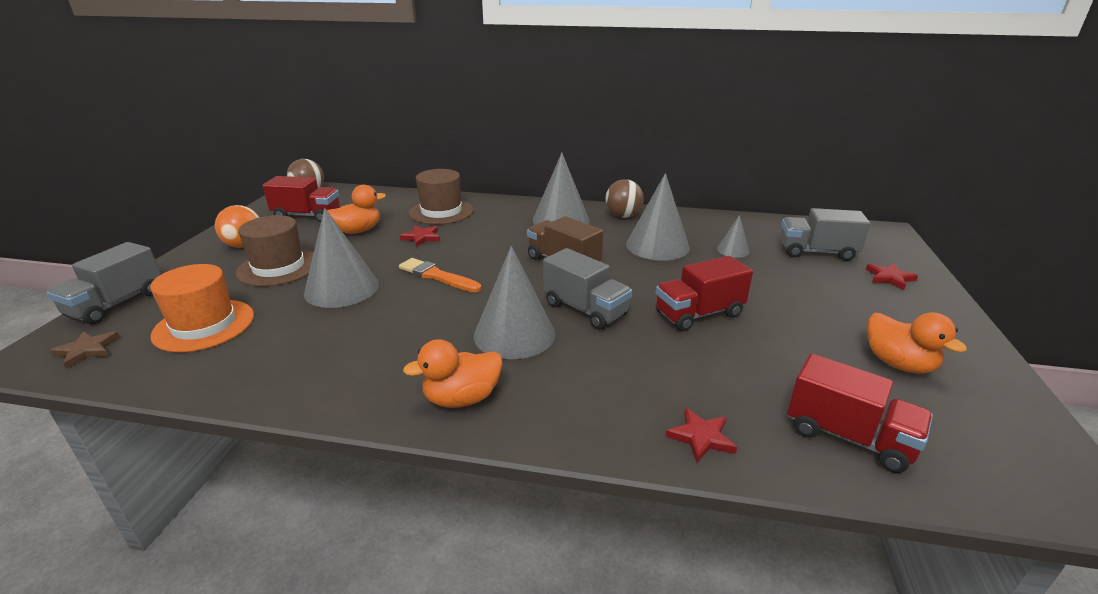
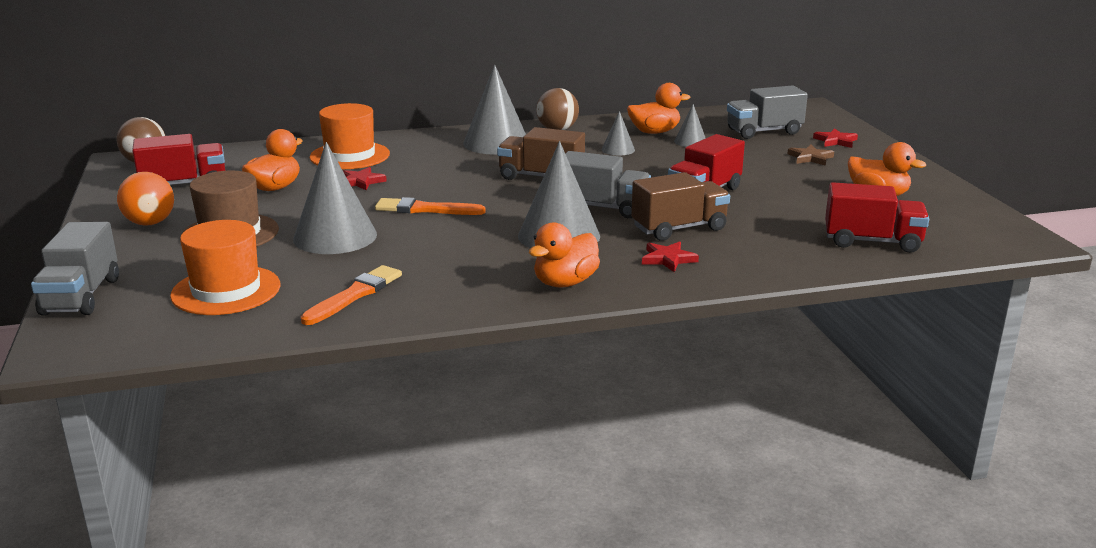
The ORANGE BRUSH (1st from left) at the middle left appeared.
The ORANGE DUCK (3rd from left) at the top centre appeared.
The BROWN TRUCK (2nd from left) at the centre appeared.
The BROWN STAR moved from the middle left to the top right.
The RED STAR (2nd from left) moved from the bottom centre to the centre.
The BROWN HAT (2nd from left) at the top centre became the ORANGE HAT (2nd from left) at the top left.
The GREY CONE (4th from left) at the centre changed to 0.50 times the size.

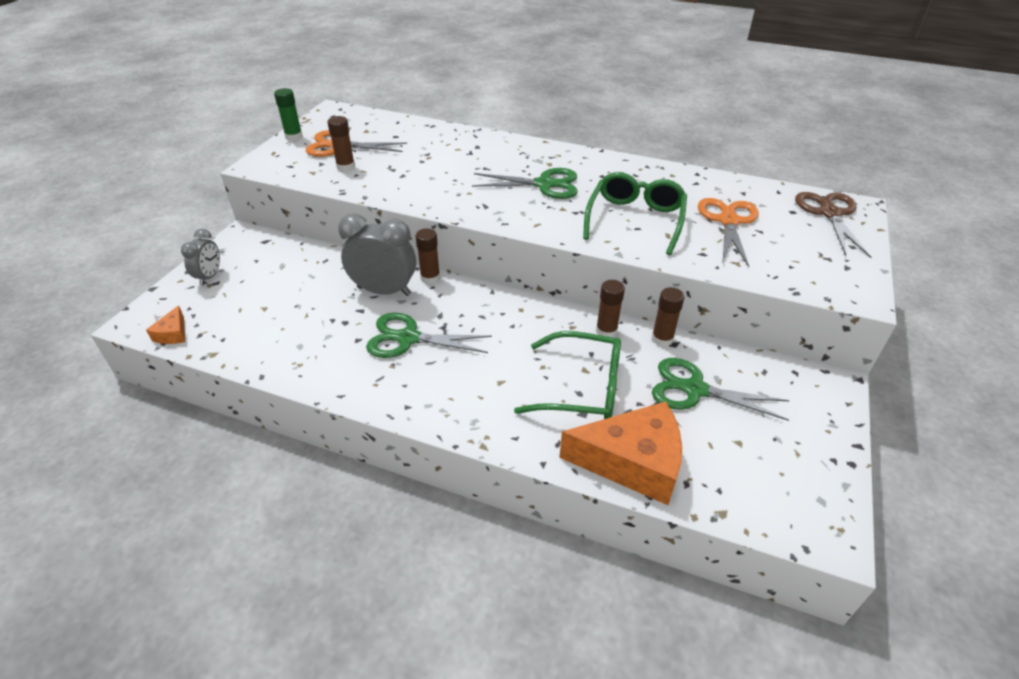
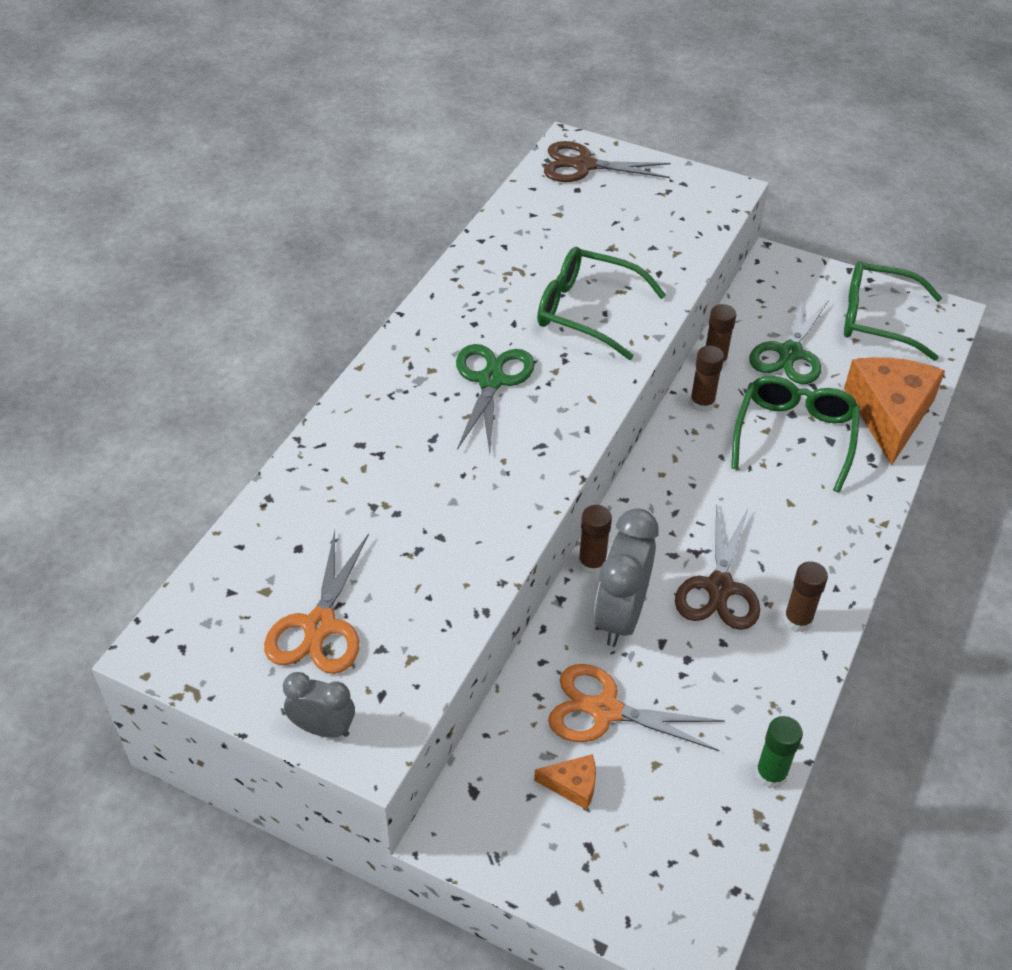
The GREEN GLASSES (3rd from left) at the top right appeared.
The ORANGE CHEESE (1st from left) moved from the middle left to the bottom centre.
The GREY CLOCK (1st from left) moved from the middle left to the bottom left.
The GREEN GLUE STICK moved from the top left to the bottom right.
The BROWN GLUE STICK (1st from left in the first image) moved from the top centre to the middle right.
The ORANGE SCISSORS (2nd from left) moved from the middle right to the bottom centre.
The GREEN SCISSORS (1st from left) at the centre became the BROWN SCISSORS (2nd from left) at the middle right.

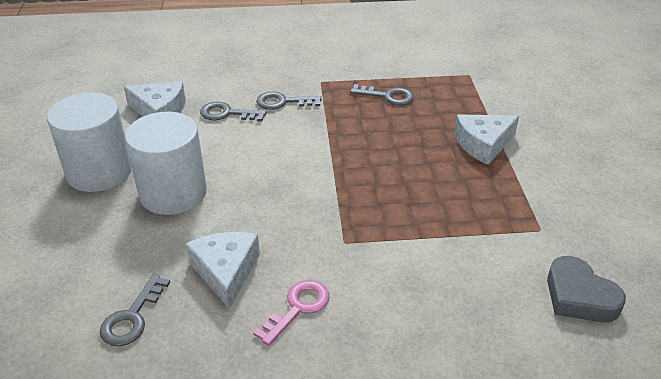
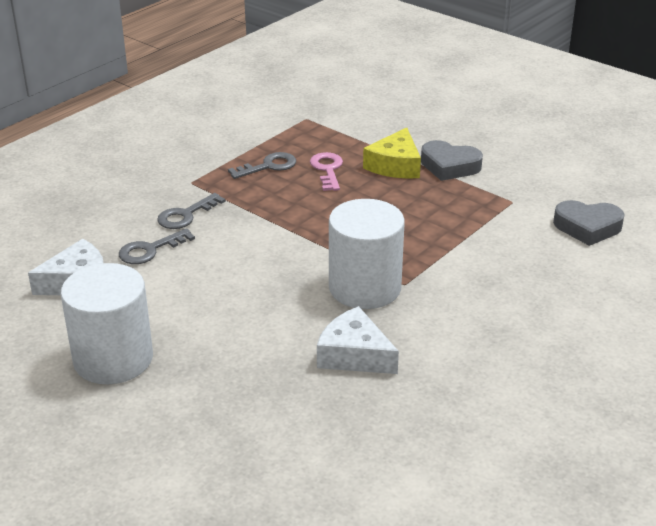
The GREY KEY (1st from left) at the bottom left disappeared.
The GREY HEART (1st from left) at the top right appeared.
The WHITE CYLINDER (2nd from left) moved from the middle left to the centre.
The PINK KEY moved from the bottom centre to the top centre.
The WHITE CHEESE (3rd from left) at the middle right became the YELLOW CHEESE at the top centre.

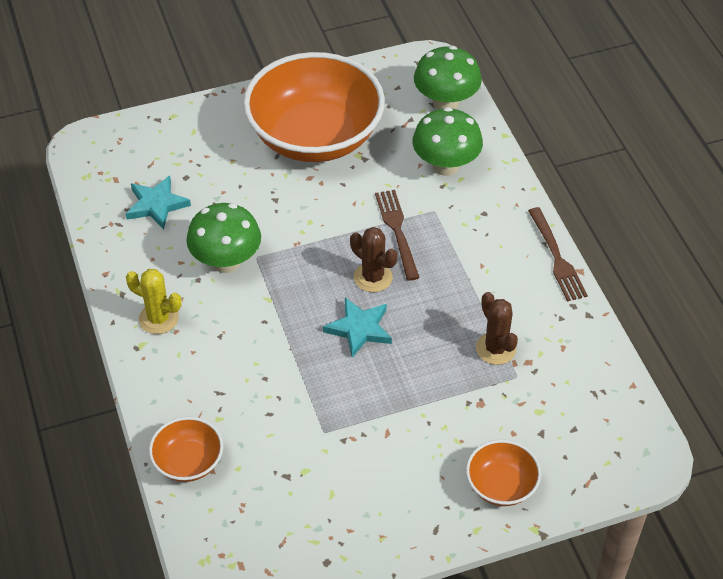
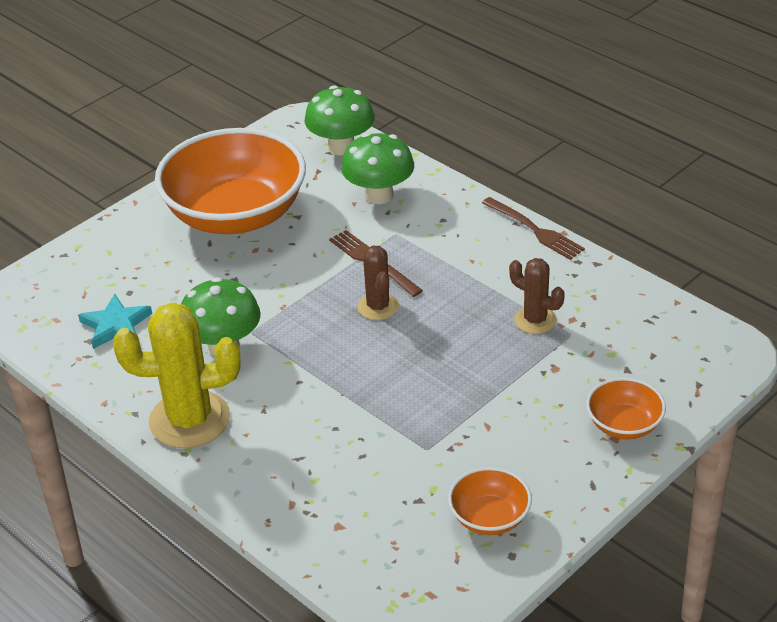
The TURQUOISE STAR (2nd from left) at the centre disappeared.
The ORANGE BOWL (1st from left in the first image) moved from the bottom left to the bottom centre.
The BROWN CACTUS (1st from left) at the centre turned 60 degrees clockwise.
The YELLOW CACTUS at the middle left changed to 1.81 times the size.

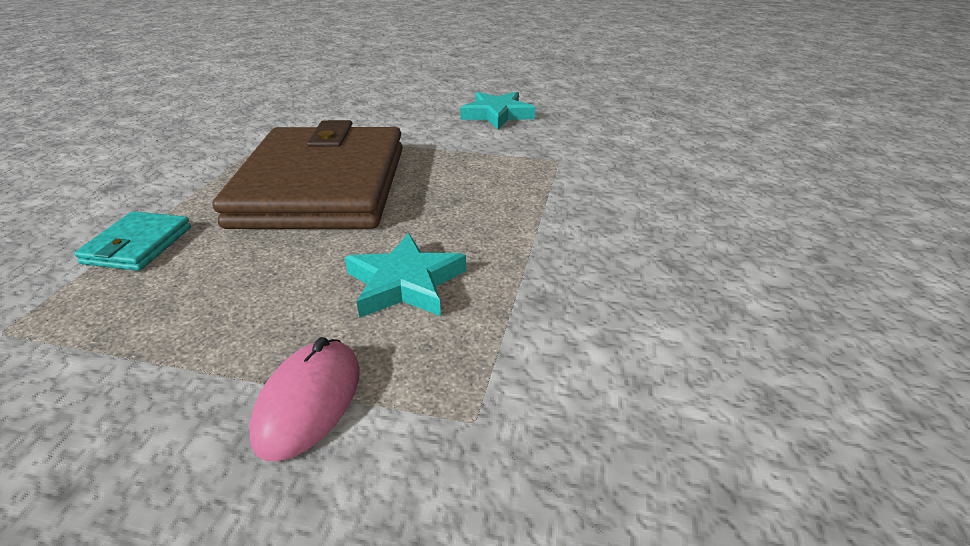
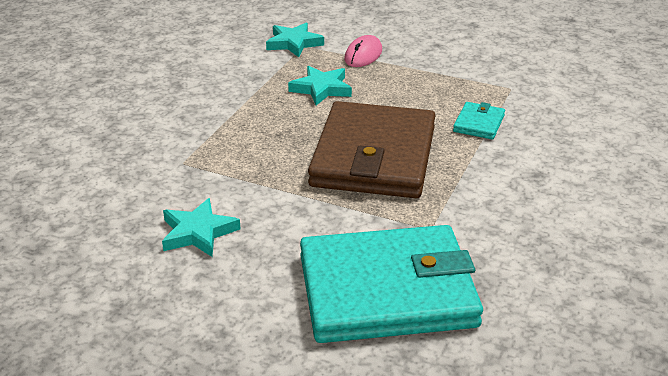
The TURQUOISE STAR (2nd from left) at the top centre appeared.
The TURQUOISE WALLET (1st from left) at the bottom centre appeared.

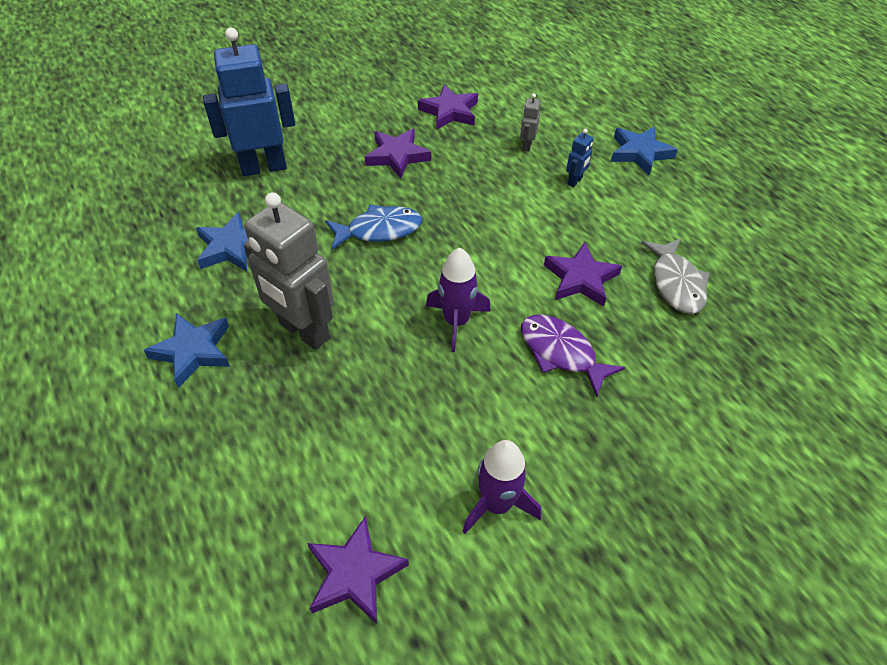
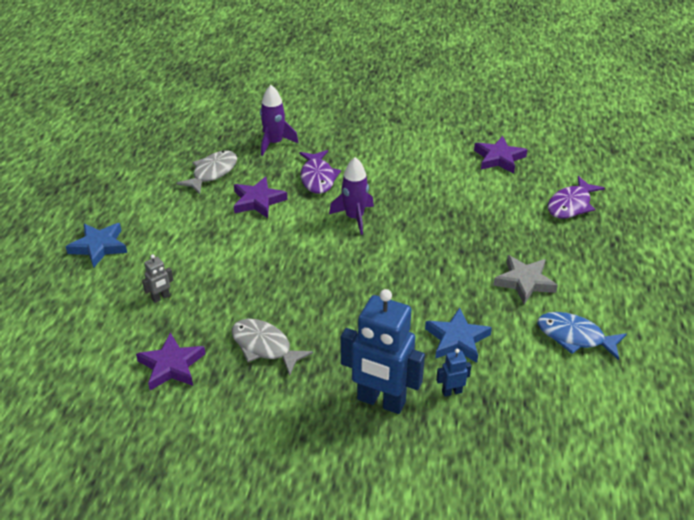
The GREY ROBOT (1st from left) at the middle left disappeared.
The PURPLE FISH (2nd from left) at the middle right appeared.
The BLUE FISH moved from the centre to the middle right.
The PURPLE ROCKET (2nd from left in the first image) moved from the bottom centre to the top centre.
The BLUE ROBOT (2nd from left) moved from the top centre to the bottom centre.
The PURPLE STAR (2nd from left) at the top centre was replaced by the GREY FISH (2nd from left) at the bottom centre.
The BLUE STAR (1st from left) at the middle left became the GREY STAR at the middle right.

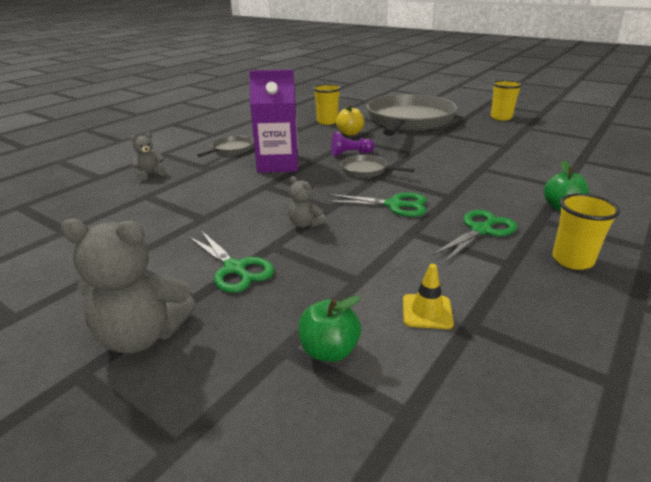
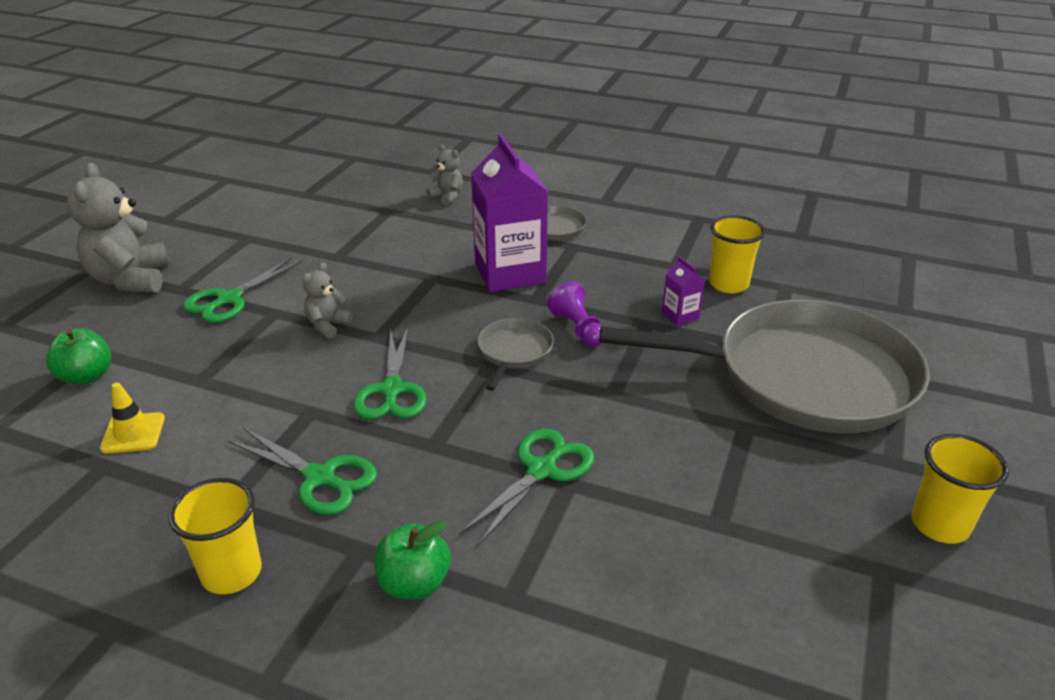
The GREEN SCISSORS (4th from left) at the bottom centre appeared.
The YELLOW APPLE at the top centre was replaced by the PURPLE CARTON (2nd from left) at the centre.

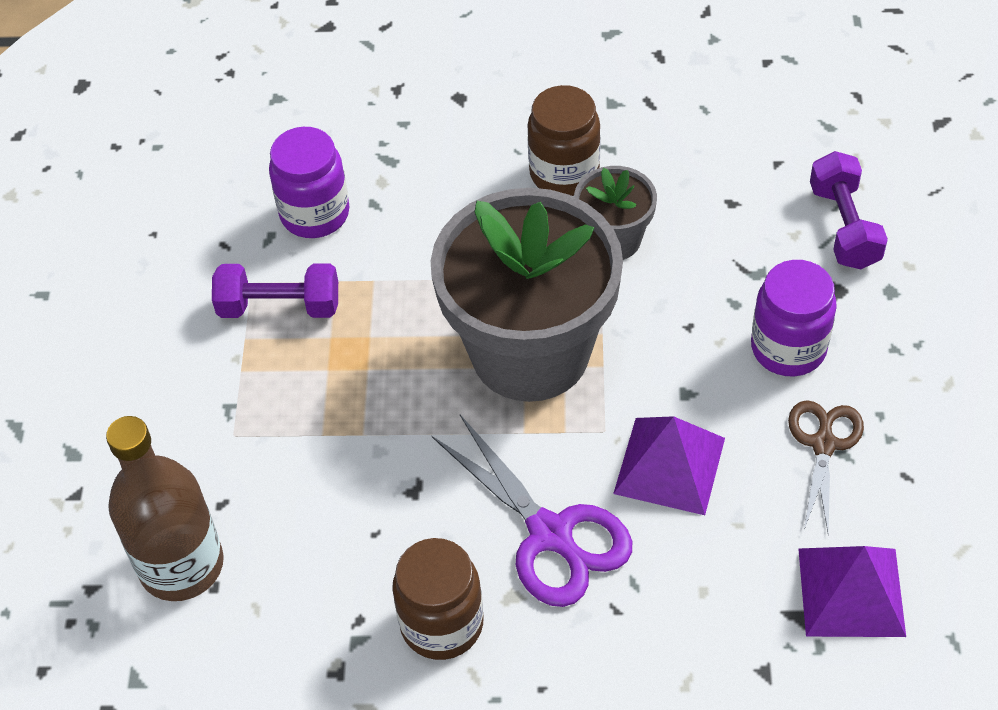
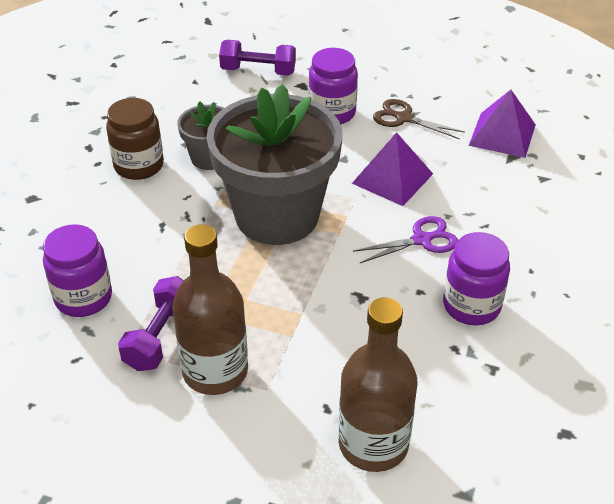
The BROWN BOTTLE (1st from left) at the centre appeared.
The BROWN JAR (1st from left) at the bottom centre became the PURPLE JAR (3rd from left) at the middle right.
The PURPLE SCISSORS at the bottom centre changed to 0.64 times the size.

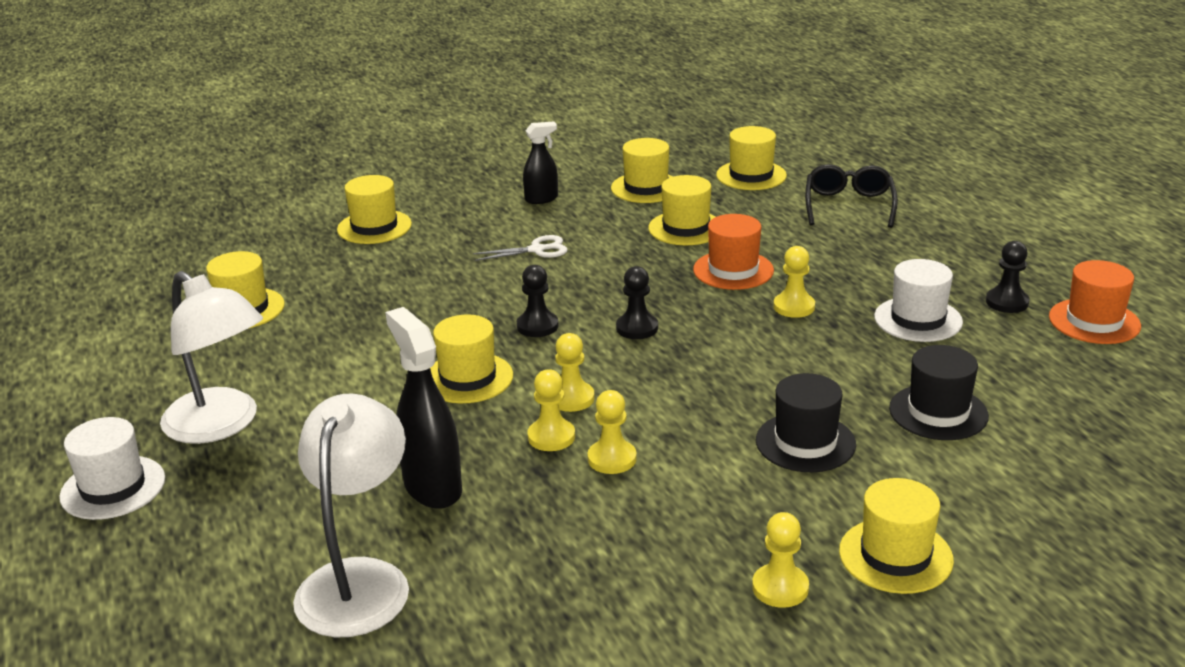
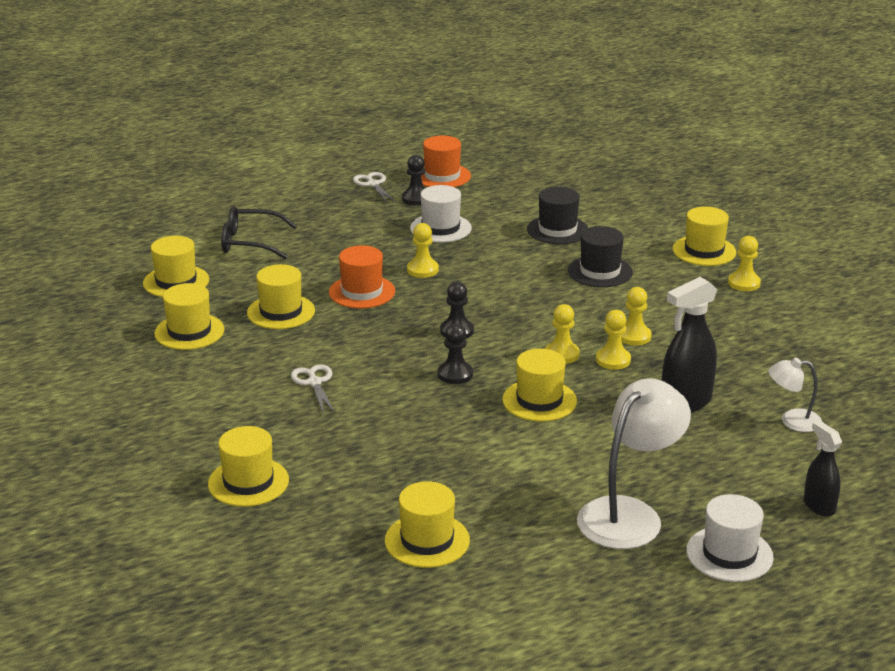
The WHITE SCISSORS (2nd from left) at the top centre appeared.
The BLACK SPRAY BOTTLE (2nd from left) moved from the top centre to the bottom right.
The WHITE LAMP (2nd from left) at the bottom left changed to 0.53 times the size.

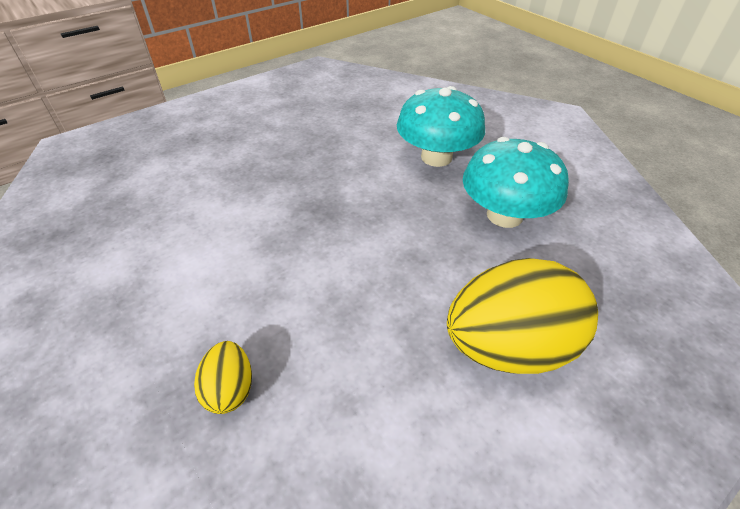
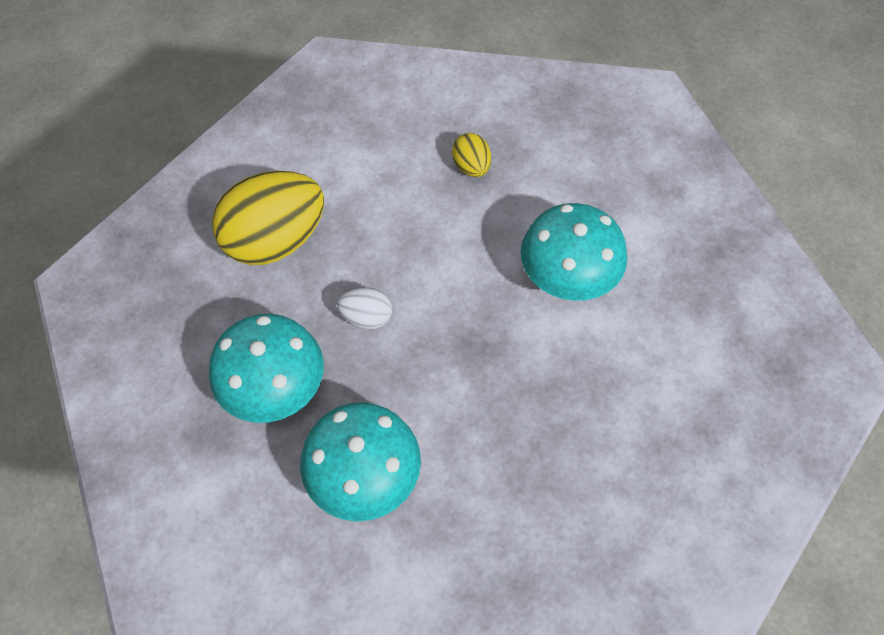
The WHITE EGG at the centre appeared.
The TURQUOISE MUSHROOM (3rd from left) at the centre appeared.

